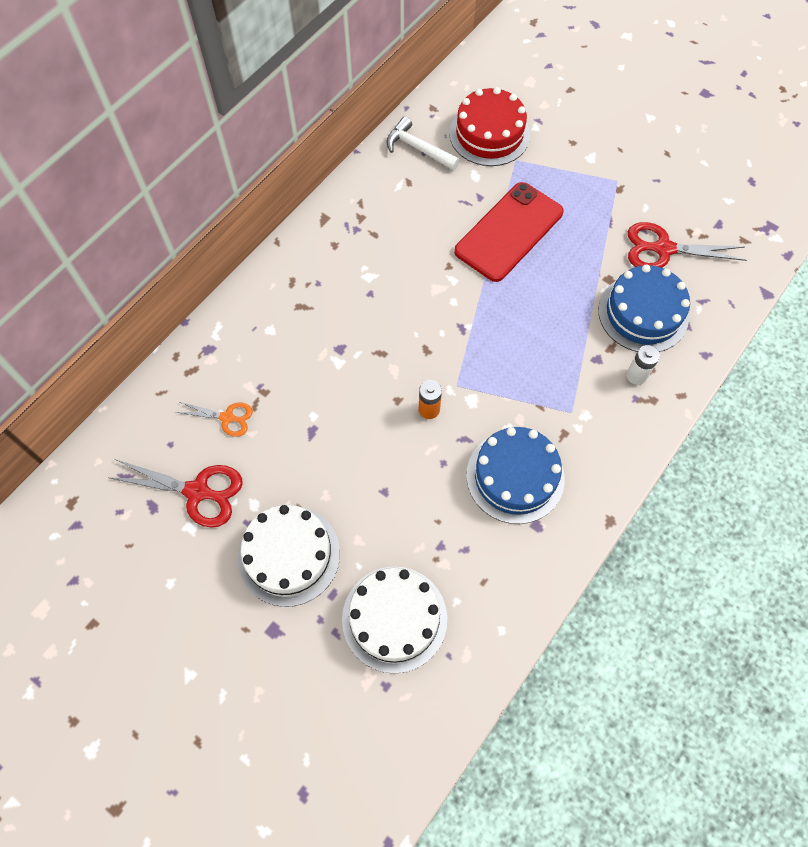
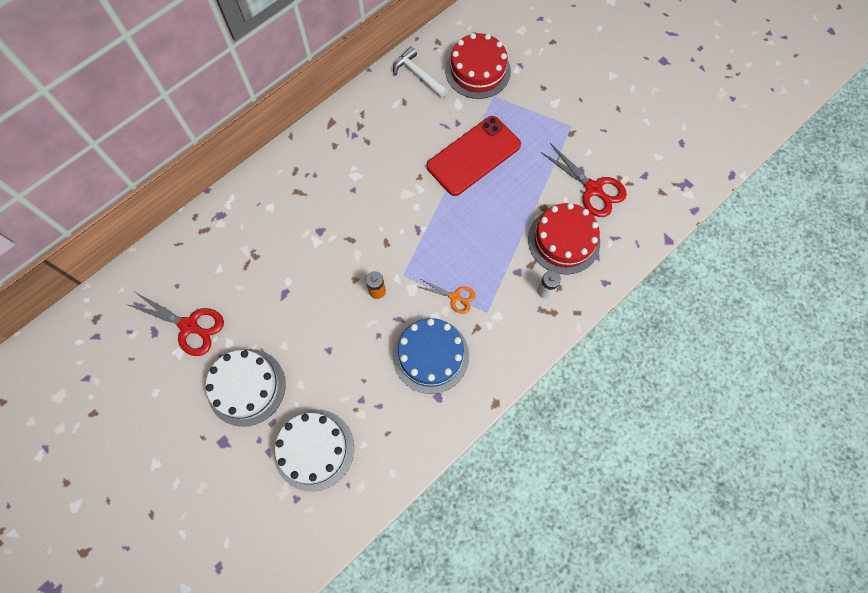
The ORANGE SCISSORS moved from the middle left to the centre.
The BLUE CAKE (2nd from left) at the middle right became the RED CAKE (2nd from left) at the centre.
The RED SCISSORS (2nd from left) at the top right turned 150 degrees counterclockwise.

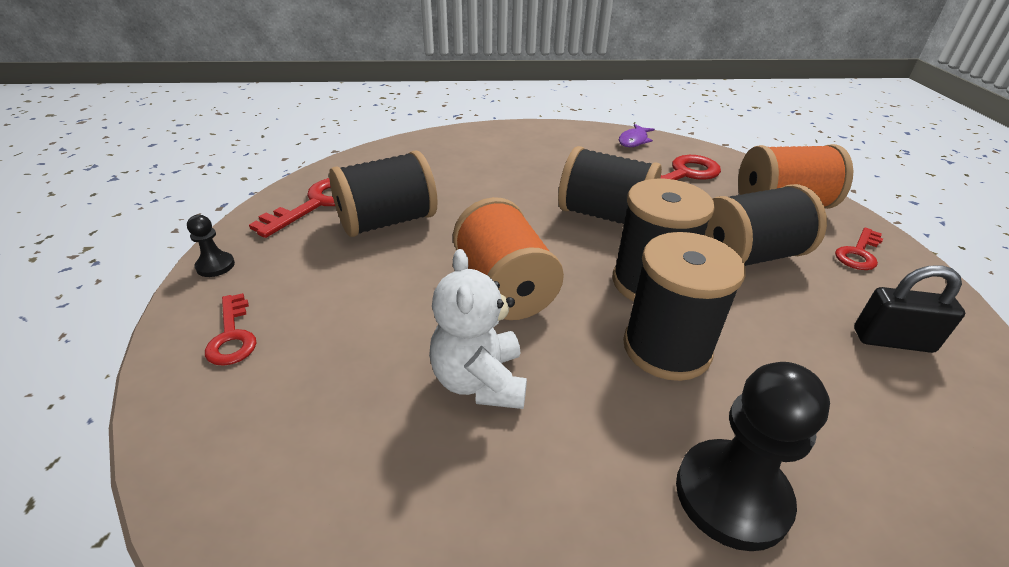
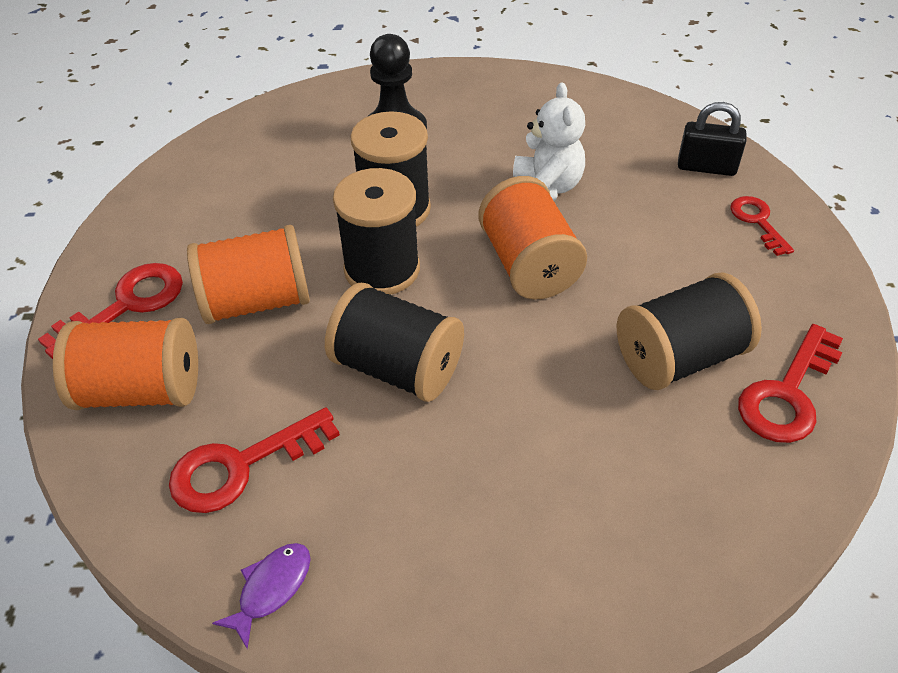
The BLACK PAWN (1st from left) at the middle left disappeared.
The BLACK PADLOCK moved from the middle right to the top right.
The BLACK SPOOL (5th from left) at the middle right became the ORANGE SPOOL (2nd from left) at the middle left.
The RED KEY (4th from left in the first image) at the middle right changed to 1.59 times the size.

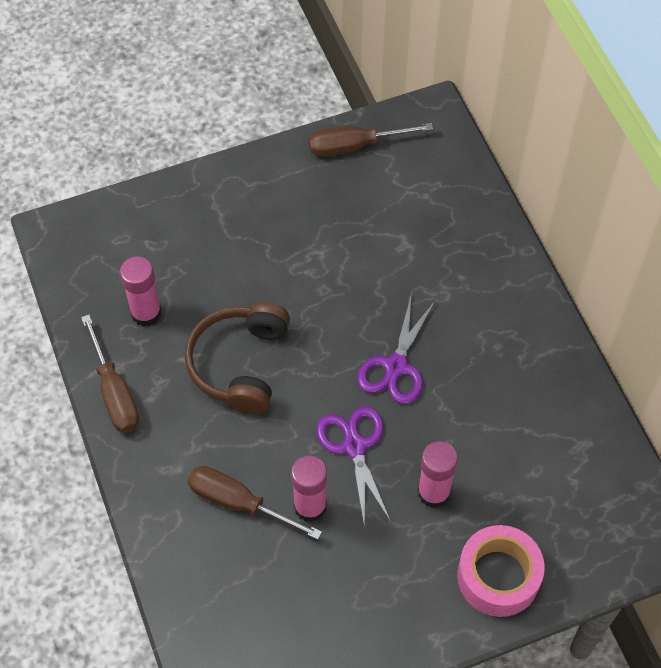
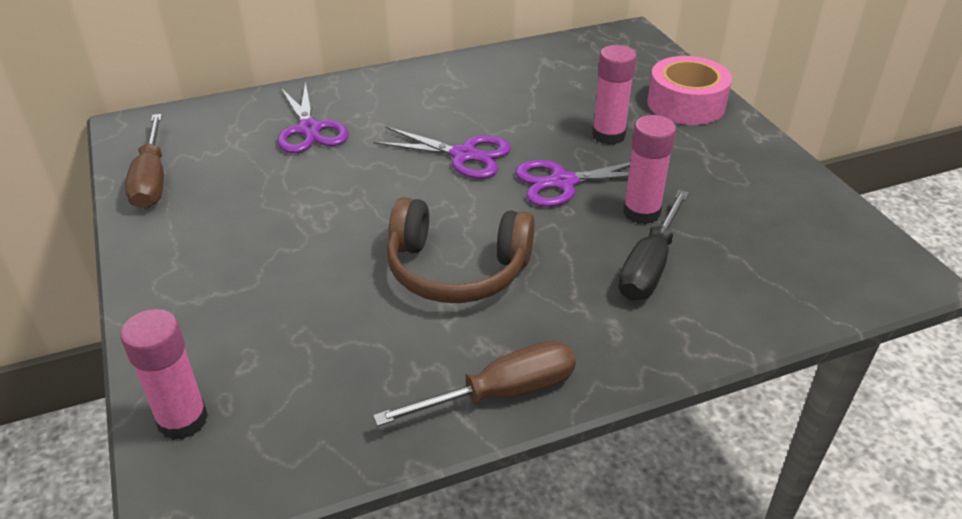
The PURPLE SCISSORS (1st from left) at the top left appeared.
The PINK GLUE STICK (1st from left) moved from the middle left to the bottom left.
The BROWN SCREWDRIVER (2nd from left) at the bottom centre became the BLACK SCREWDRIVER at the middle right.

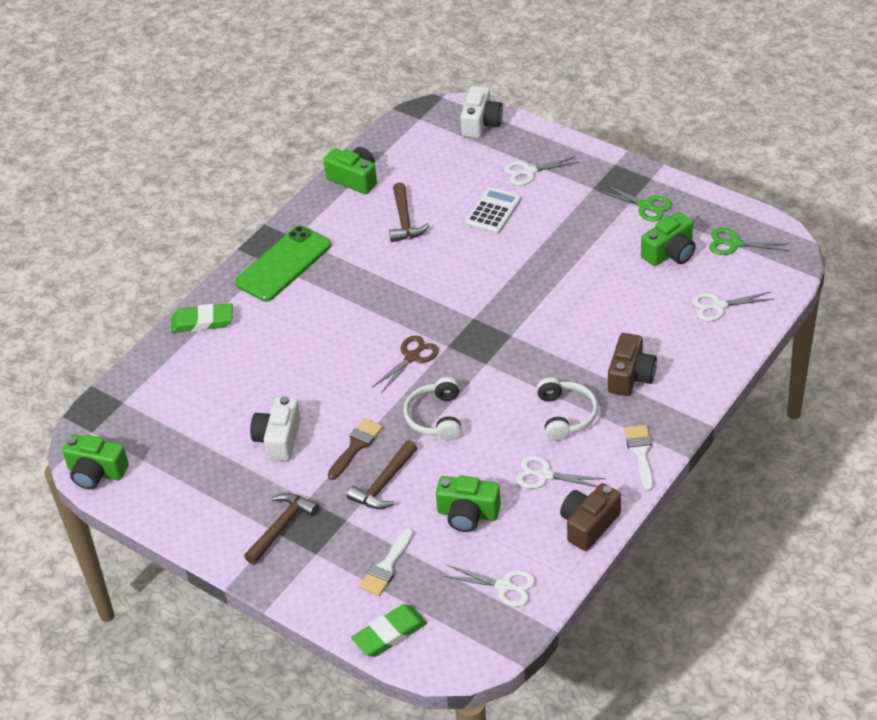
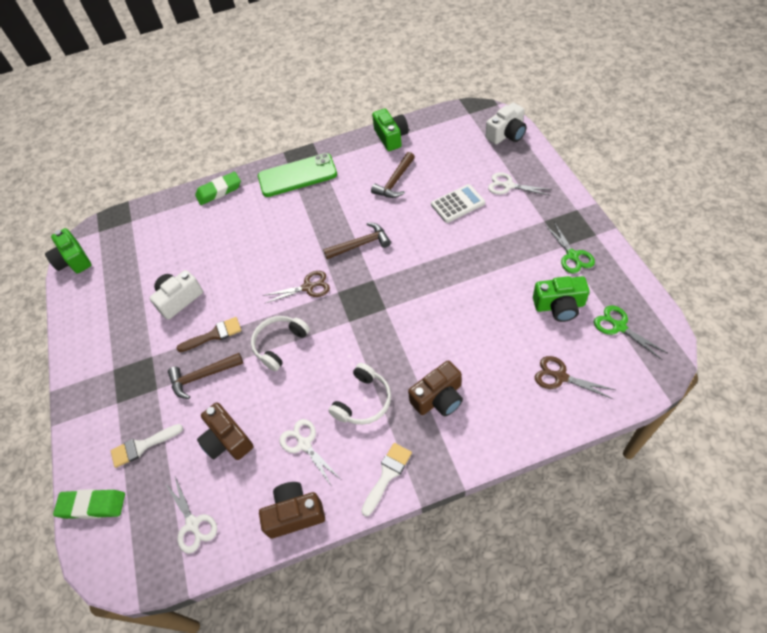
The BROWN HAMMER (1st from left in the first image) moved from the bottom left to the centre.
The GREEN CAMERA (3rd from left) at the bottom centre became the BROWN CAMERA (1st from left) at the bottom left.
The WHITE SCISSORS (4th from left) at the middle right became the BROWN SCISSORS (2nd from left) at the middle right.
The GREEN ERASER (1st from left in the first image) at the middle left turned 60 degrees counterclockwise.

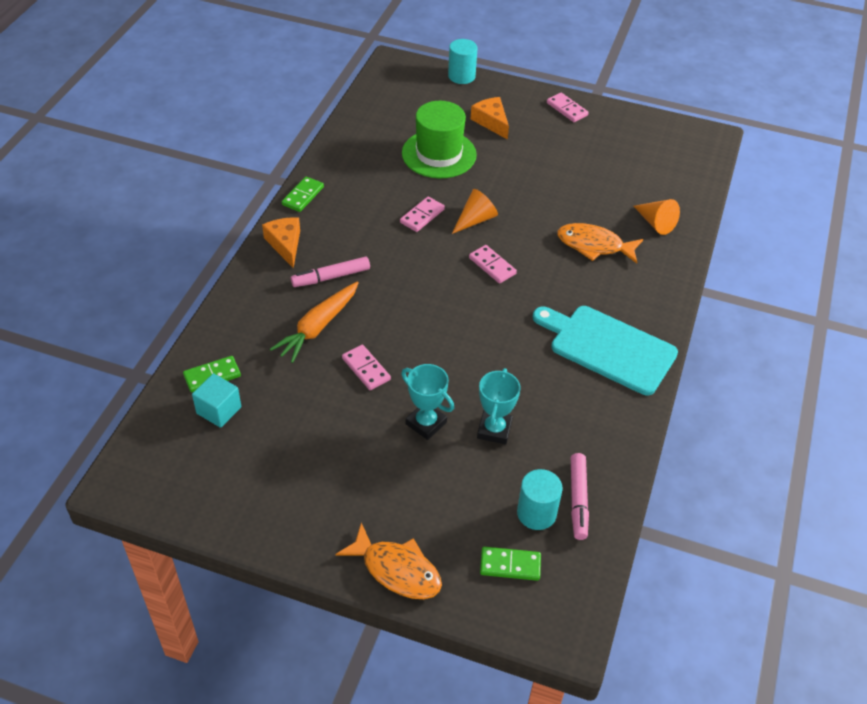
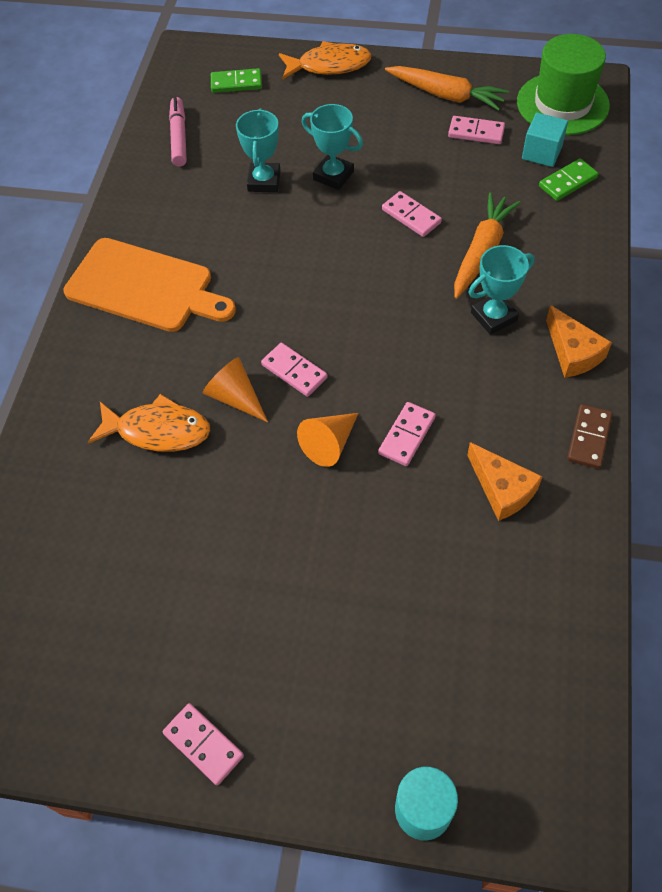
The TURQUOISE CYLINDER (2nd from left) at the bottom centre disappeared.
The ORANGE CARROT (1st from left) at the top right appeared.
The PINK DOMINO (5th from left) at the top right appeared.
The GREEN HAT moved from the top centre to the top right.
The ORANGE CHEESE (2nd from left in the first image) moved from the top centre to the middle right.
The ORANGE CONE (2nd from left in the first image) moved from the top right to the centre.
The PINK MARKER (1st from left) at the centre was replaced by the TURQUOISE TROPHY (3rd from left) at the top right.
The GREEN DOMINO (2nd from left) at the top centre became the BROWN DOMINO at the middle right.
The TURQUOISE CUTTING BOARD at the middle right became the ORANGE CUTTING BOARD at the top left.
The ORANGE FISH (1st from left in the first image) at the bottom centre turned 150 degrees clockwise.

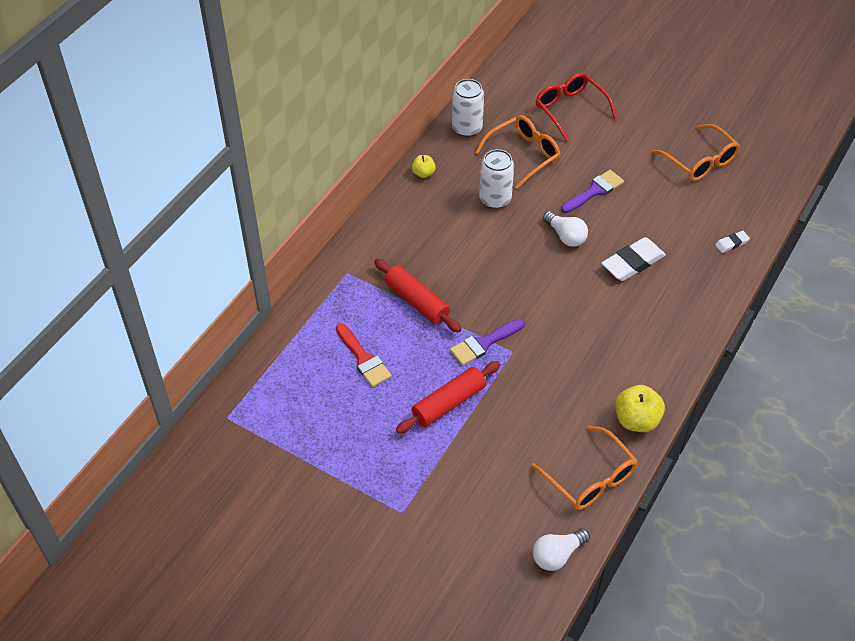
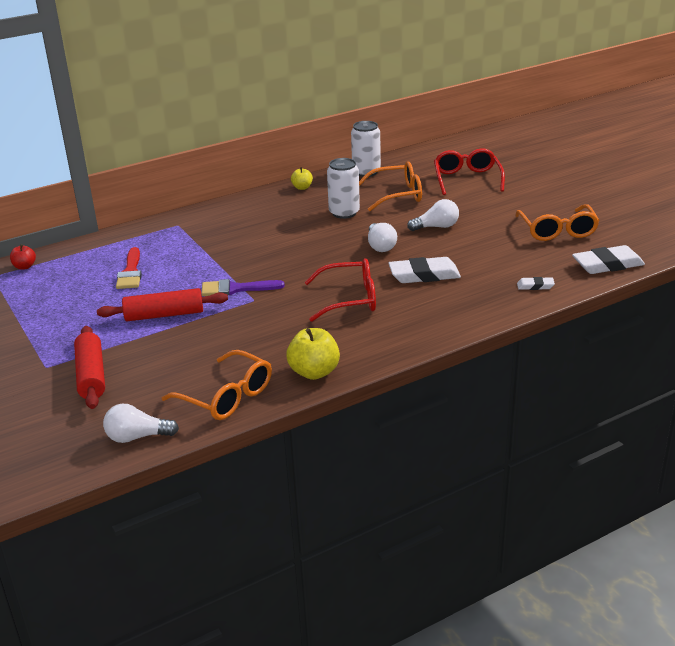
The RED APPLE at the middle left appeared.
The RED GLASSES (1st from left) at the centre appeared.
The WHITE ERASER (3rd from left) at the middle right appeared.
The RED ROLLING PIN (1st from left) moved from the centre to the middle left.
The PURPLE BRUSH (2nd from left) at the top right was replaced by the WHITE LIGHT BULB (3rd from left) at the top centre.
The ORANGE GLASSES (2nd from left in the first image) at the bottom right turned 45 degrees counterclockwise.

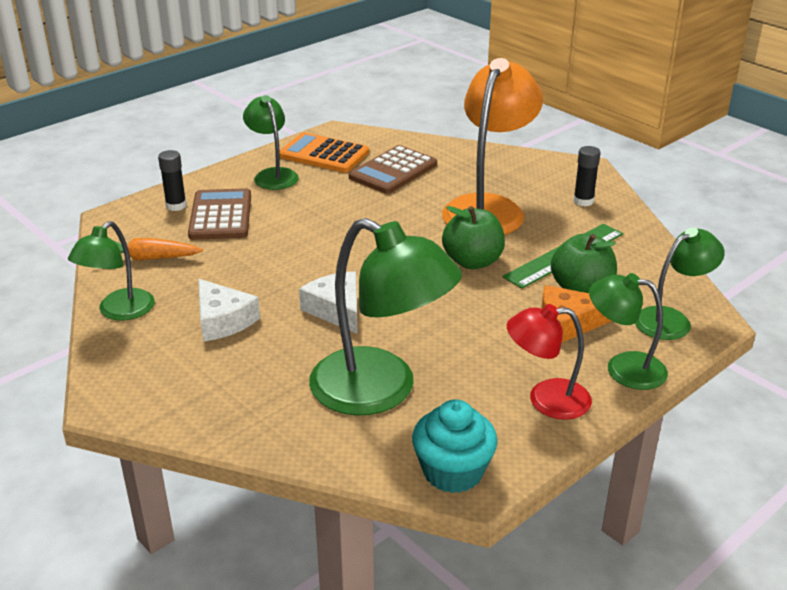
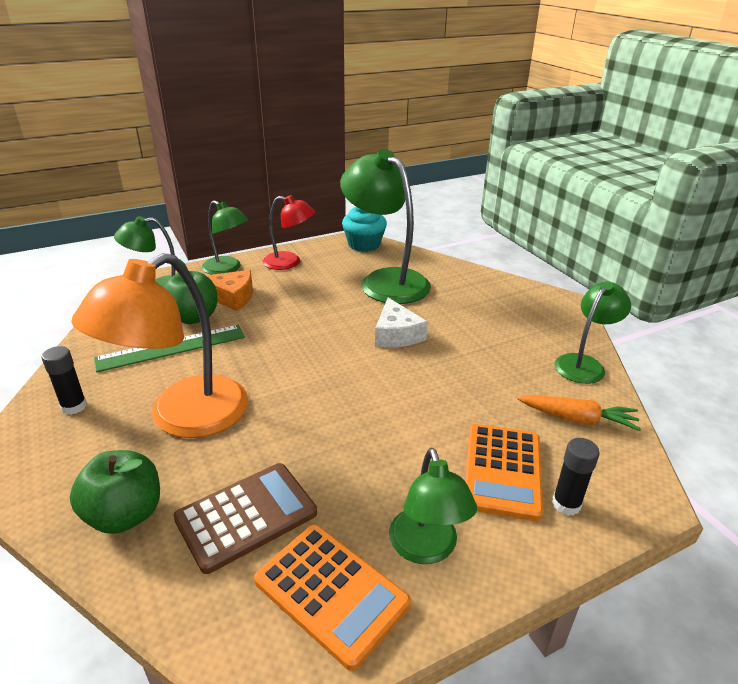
The WHITE CHEESE (1st from left) at the middle left disappeared.
The GREEN APPLE (1st from left) moved from the centre to the bottom left.
The BROWN CALCULATOR (1st from left) at the middle left became the ORANGE CALCULATOR (2nd from left) at the bottom right.

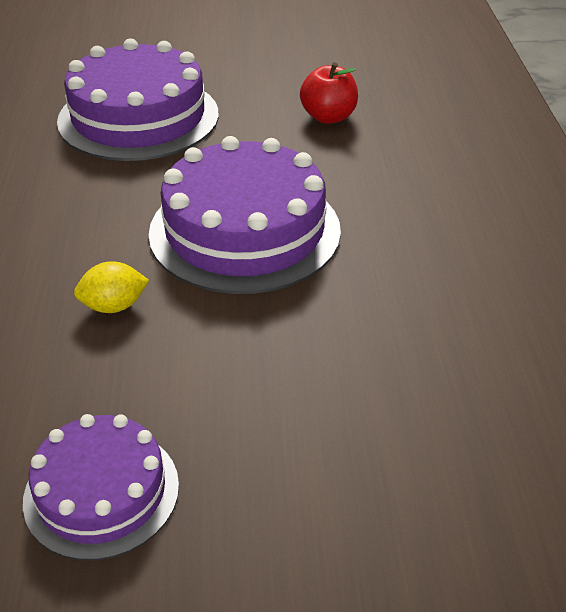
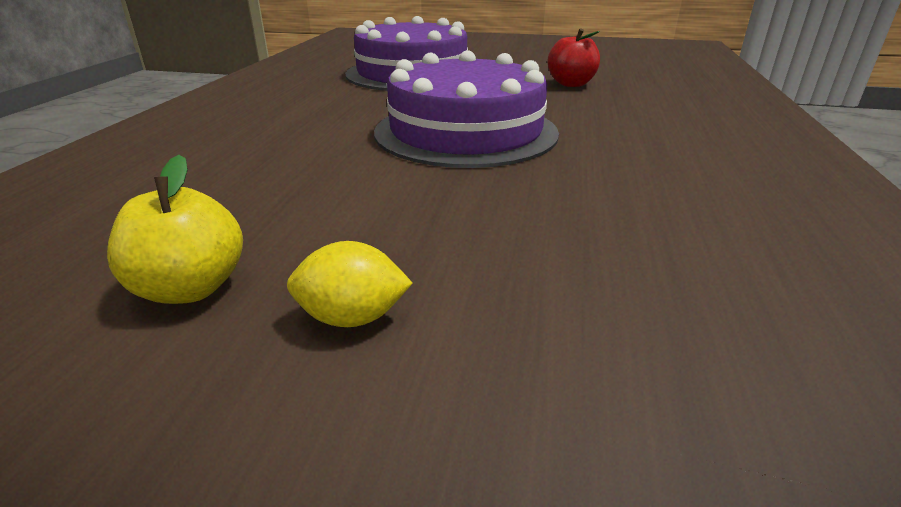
The YELLOW LEMON moved from the middle left to the centre.
The PURPLE CAKE (1st from left) at the bottom left was replaced by the YELLOW APPLE at the middle left.

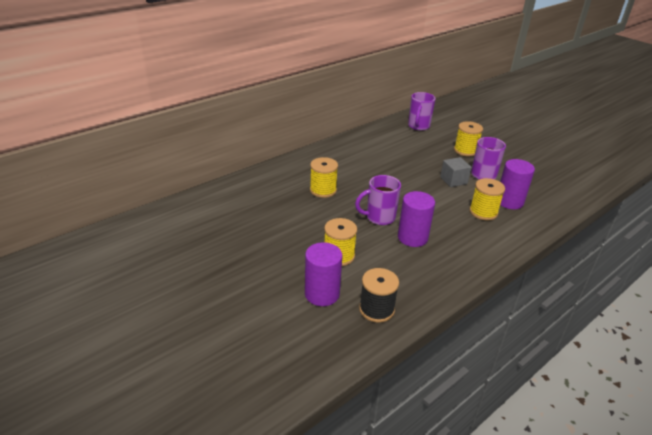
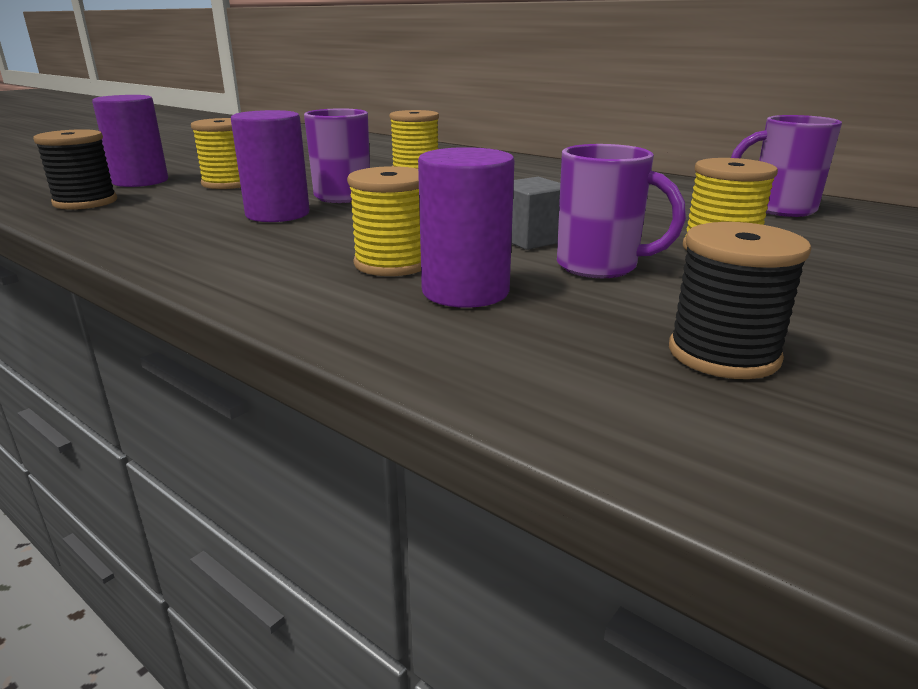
The BLACK SPOOL (2nd from left) at the middle right appeared.

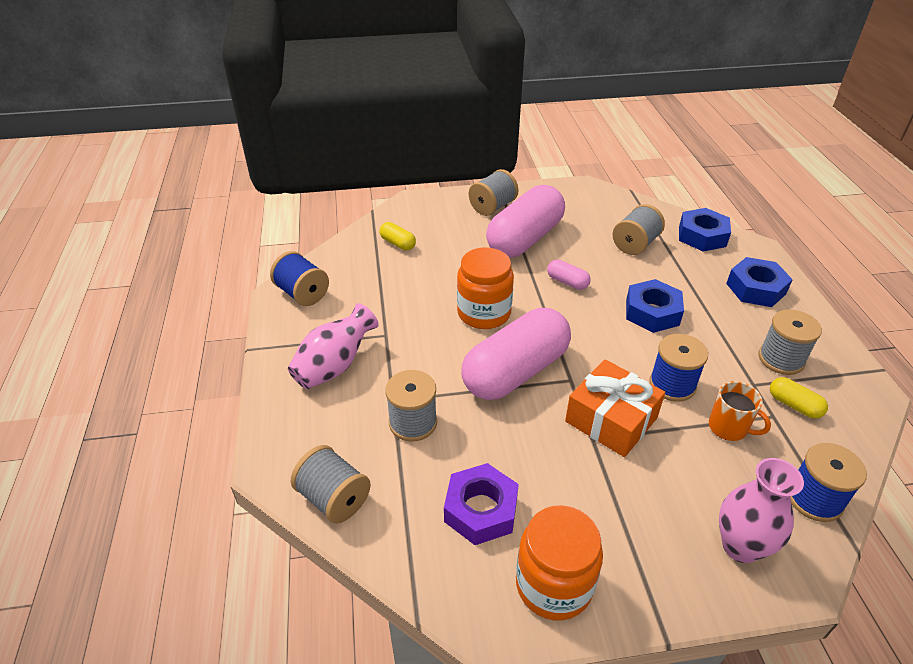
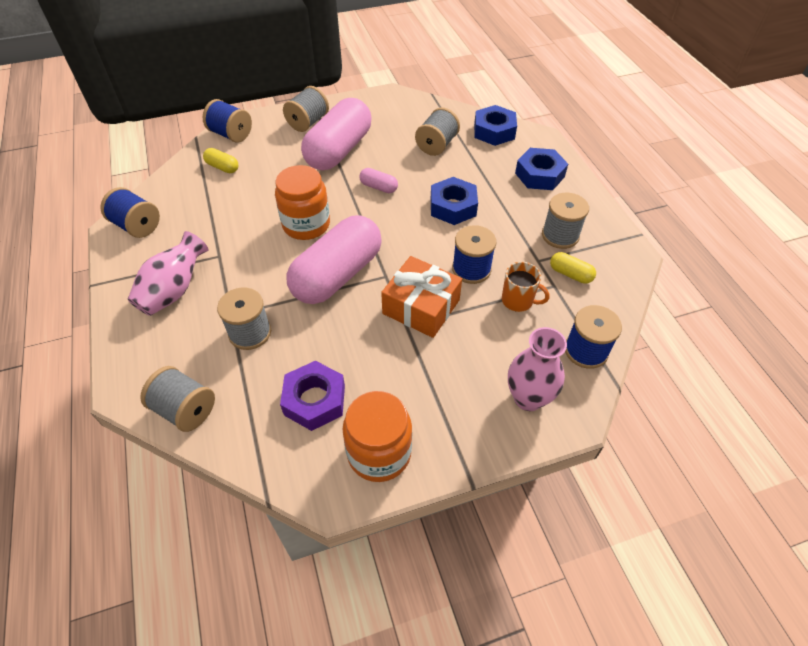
The BLUE SPOOL (2nd from left) at the top left appeared.

